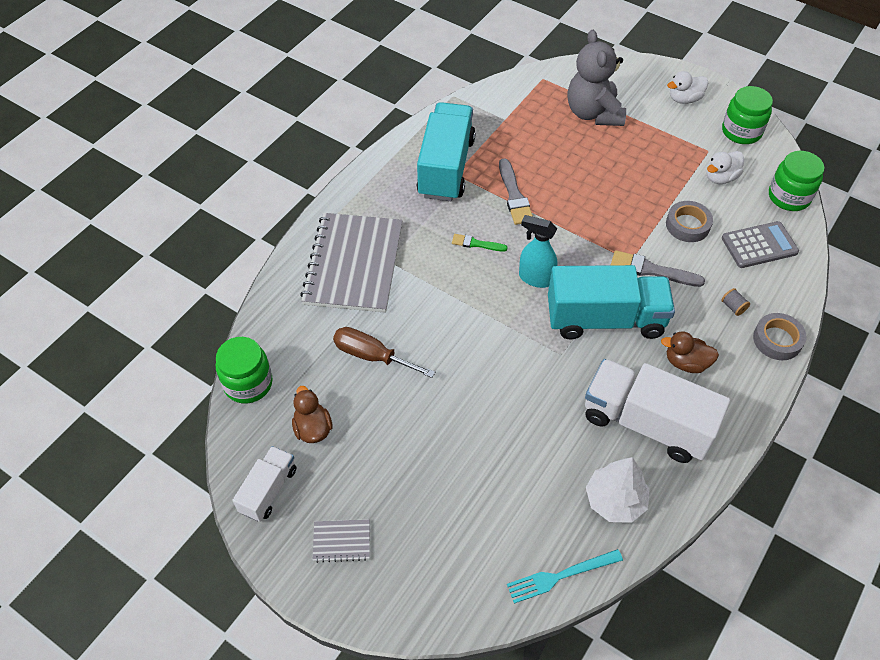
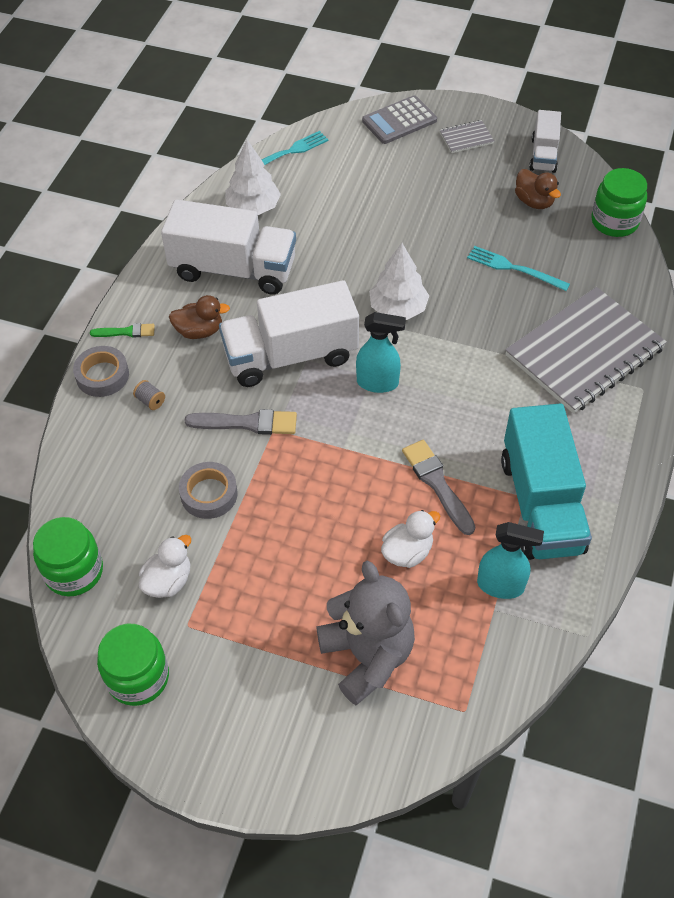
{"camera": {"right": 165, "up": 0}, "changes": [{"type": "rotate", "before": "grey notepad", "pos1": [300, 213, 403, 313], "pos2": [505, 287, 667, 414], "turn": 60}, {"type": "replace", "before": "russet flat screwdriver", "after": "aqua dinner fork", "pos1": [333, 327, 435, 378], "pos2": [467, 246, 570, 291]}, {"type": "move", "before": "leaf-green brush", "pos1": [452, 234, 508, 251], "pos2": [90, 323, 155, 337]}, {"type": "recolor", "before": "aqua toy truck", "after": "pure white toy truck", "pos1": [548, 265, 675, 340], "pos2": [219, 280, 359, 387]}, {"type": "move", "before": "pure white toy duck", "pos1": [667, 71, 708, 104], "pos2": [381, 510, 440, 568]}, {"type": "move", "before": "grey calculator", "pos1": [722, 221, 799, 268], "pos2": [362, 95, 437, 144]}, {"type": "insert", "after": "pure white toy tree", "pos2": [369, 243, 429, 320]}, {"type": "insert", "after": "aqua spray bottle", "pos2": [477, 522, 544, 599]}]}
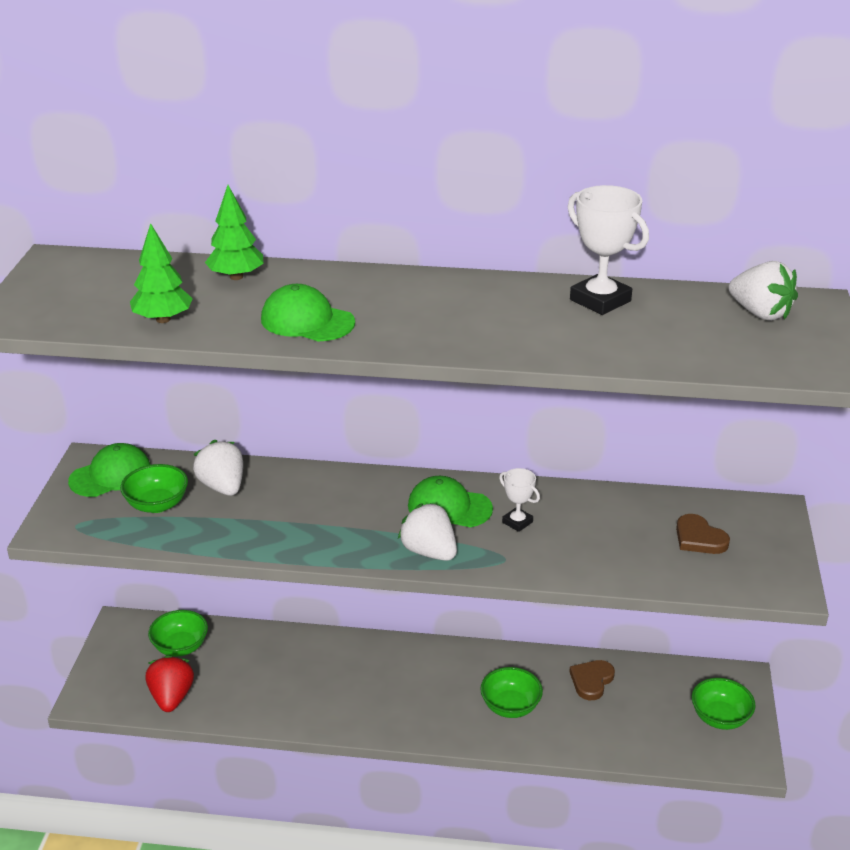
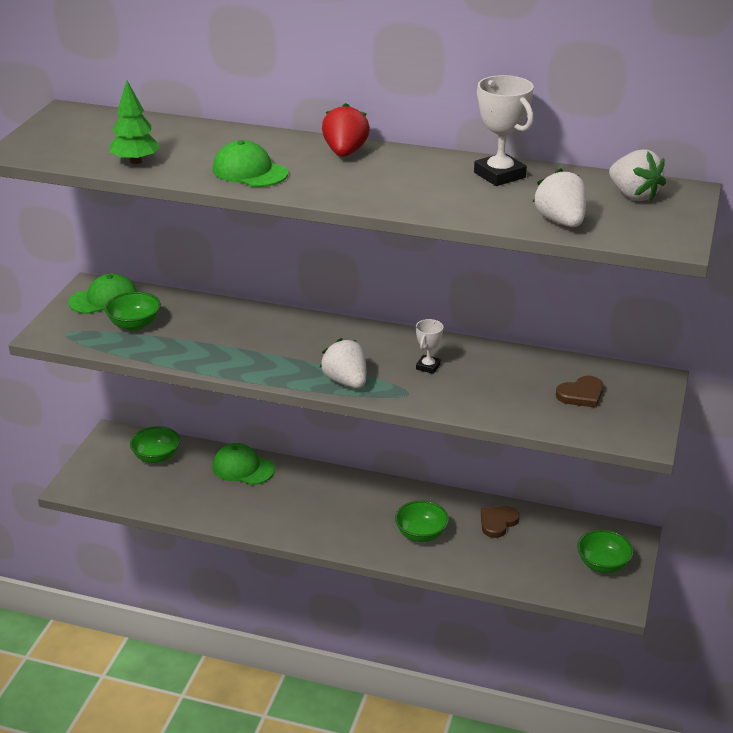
{"camera": {"right": 10, "up": 0}, "changes": [{"type": "move", "before": "red toy strawberry", "pos1": [146, 655, 194, 712], "pos2": [322, 103, 370, 157]}, {"type": "move", "before": "pure white toy strawberry", "pos1": [193, 440, 243, 496], "pos2": [533, 168, 586, 227]}, {"type": "delete", "before": "leaf-green toy tree", "pos1": [205, 185, 264, 280]}, {"type": "move", "before": "leaf-green baseball cap", "pos1": [408, 476, 493, 527], "pos2": [212, 443, 275, 485]}, {"type": "rotate", "before": "pure white trophy", "pos1": [499, 468, 540, 532], "pos2": [416, 319, 443, 374], "turn": 60}, {"type": "rotate", "before": "russet love heart", "pos1": [676, 514, 730, 554], "pos2": [556, 376, 603, 408], "turn": -90}]}
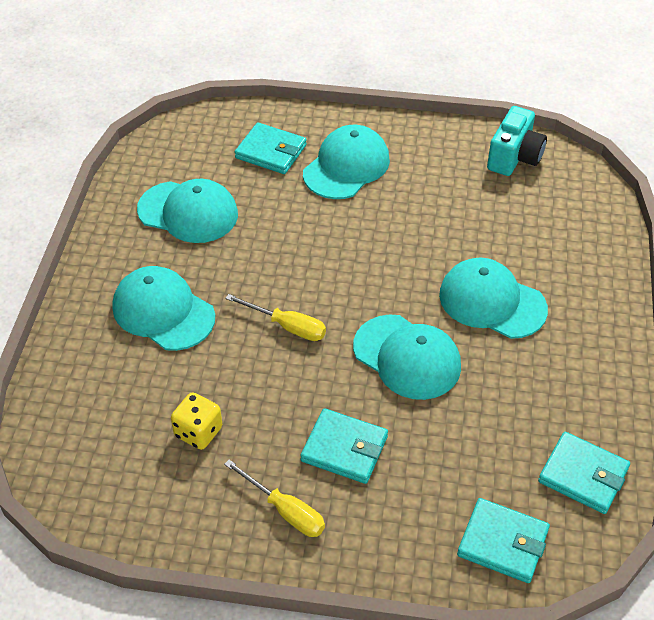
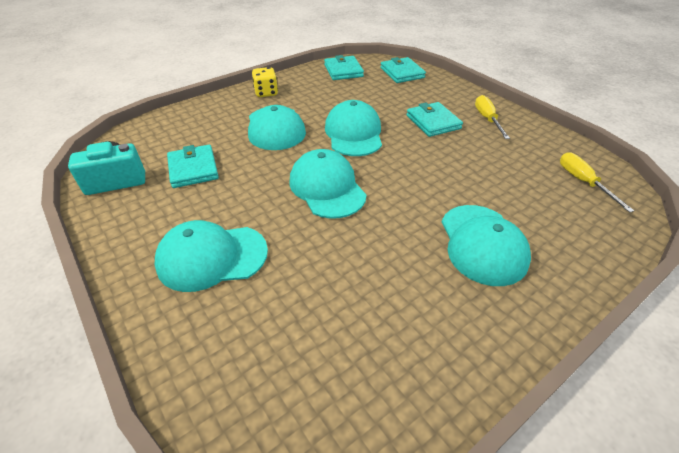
{"camera": {"right": -135, "up": -5}, "changes": [{"type": "move", "before": "aqua baseball cap", "pos1": [137, 179, 238, 243], "pos2": [289, 149, 367, 219]}, {"type": "move", "before": "yellow die", "pos1": [171, 392, 222, 450], "pos2": [252, 67, 278, 97]}, {"type": "move", "before": "yellow flat screwdriver", "pos1": [225, 294, 326, 341], "pos2": [560, 152, 634, 213]}, {"type": "move", "before": "aqua wallet", "pos1": [235, 122, 307, 174], "pos2": [167, 145, 219, 188]}]}
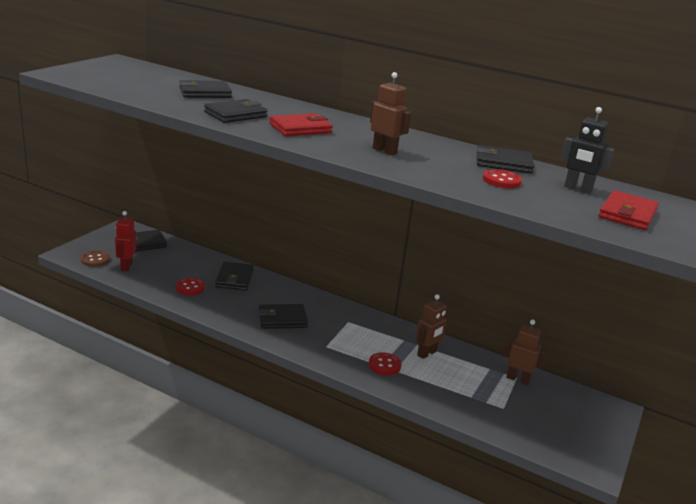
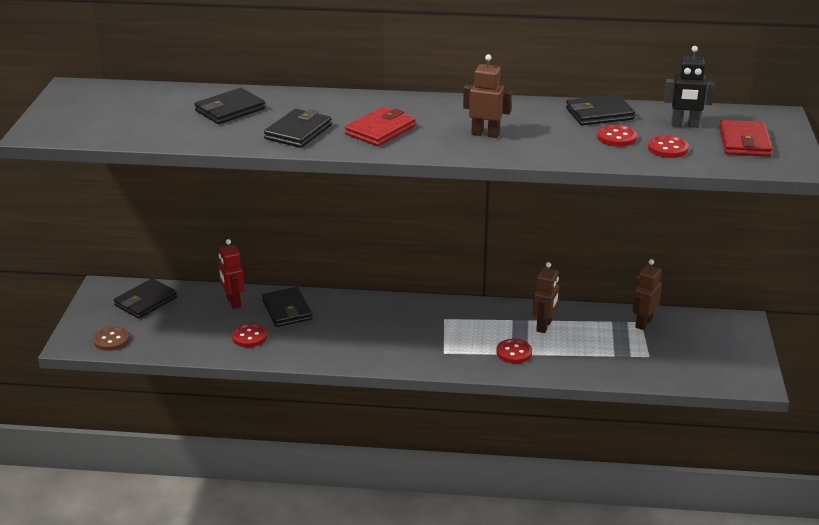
{"camera": {"right": -20, "up": 5}, "changes": [{"type": "move", "before": "red robot", "pos1": [115, 211, 136, 271], "pos2": [218, 239, 245, 309]}, {"type": "delete", "before": "ebony wallet", "pos1": [258, 304, 308, 329]}, {"type": "rotate", "before": "russet robot", "pos1": [503, 319, 547, 385], "pos2": [632, 259, 662, 330], "turn": -60}, {"type": "insert", "after": "red shirt button", "pos2": [648, 135, 689, 158]}]}
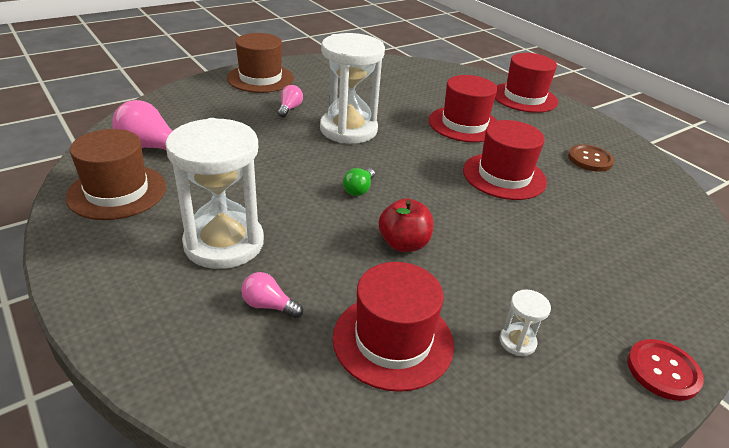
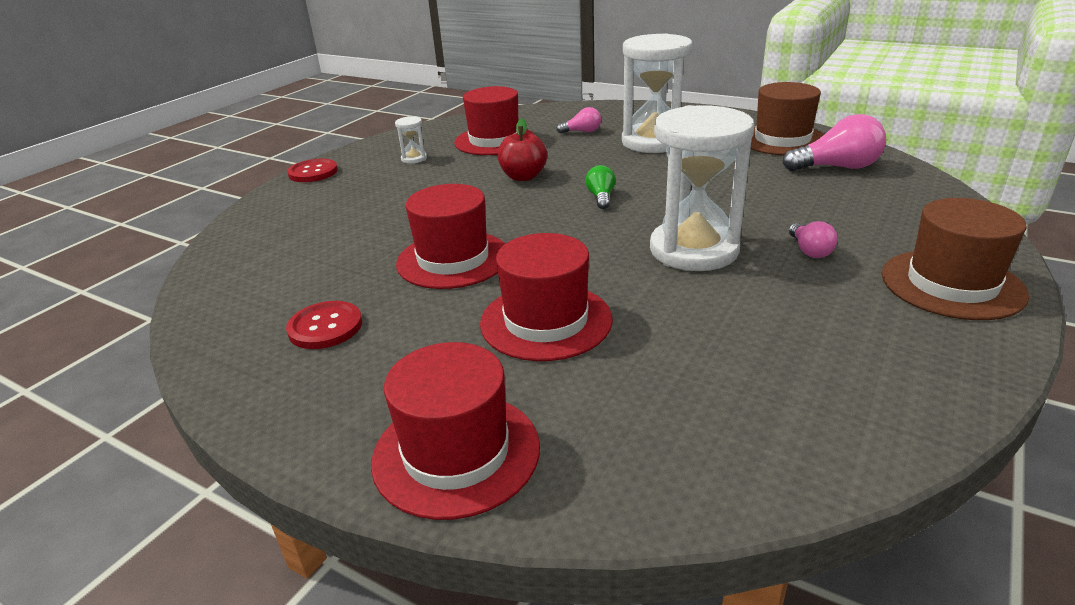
{"camera": {"right": 160, "up": -5}, "changes": [{"type": "recolor", "before": "russet shirt button", "after": "red shirt button", "pos1": [568, 144, 614, 172], "pos2": [286, 301, 362, 349]}]}
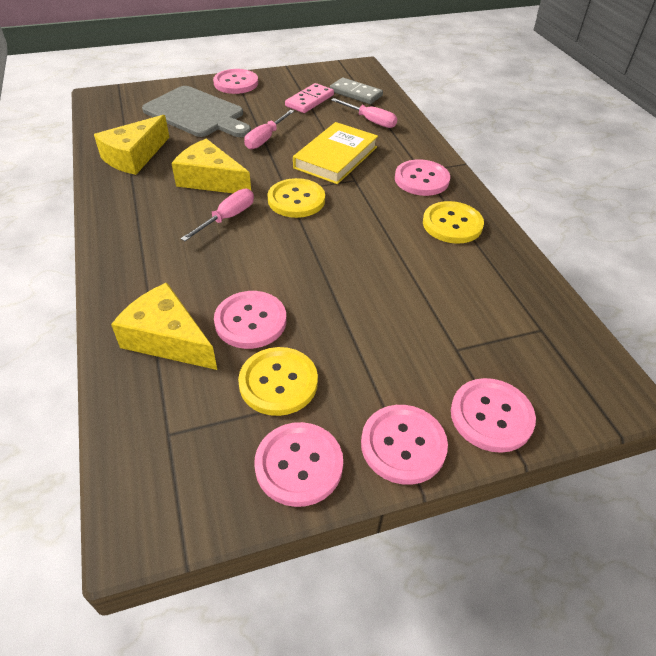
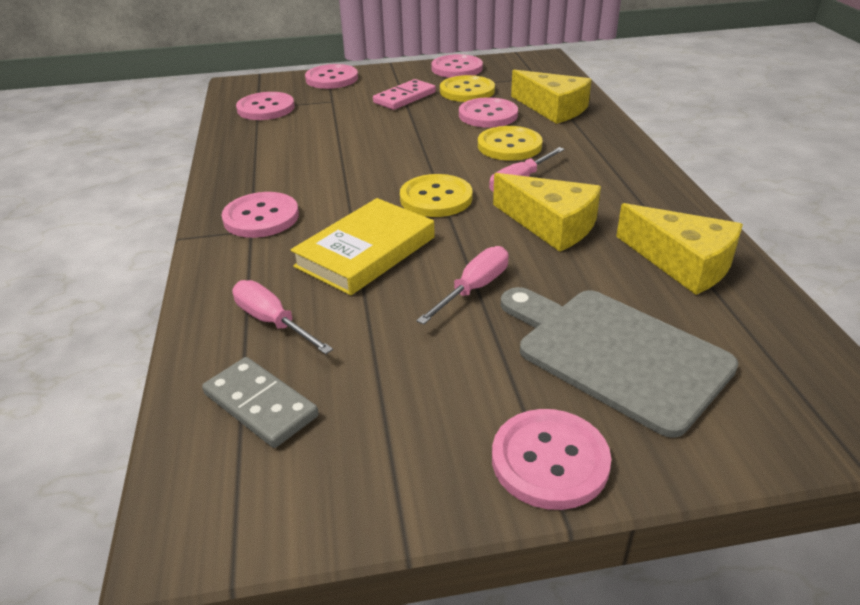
{"camera": {"right": -170, "up": -10}, "changes": [{"type": "rotate", "before": "yellow piece of cheese", "pos1": [94, 115, 170, 175], "pos2": [616, 203, 743, 295], "turn": 90}, {"type": "move", "before": "rosy domino", "pos1": [285, 83, 334, 113], "pos2": [373, 79, 436, 110]}, {"type": "move", "before": "rosy shirt button", "pos1": [361, 405, 448, 485], "pos2": [236, 92, 295, 120]}, {"type": "move", "before": "yellow shirt button", "pos1": [423, 201, 484, 243], "pos2": [478, 126, 543, 161]}]}
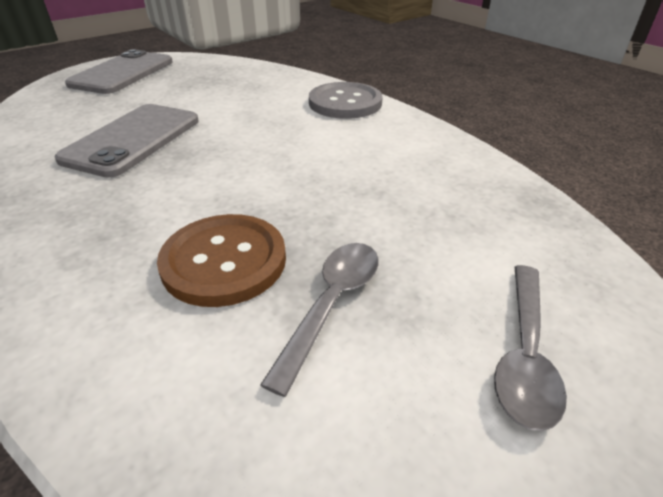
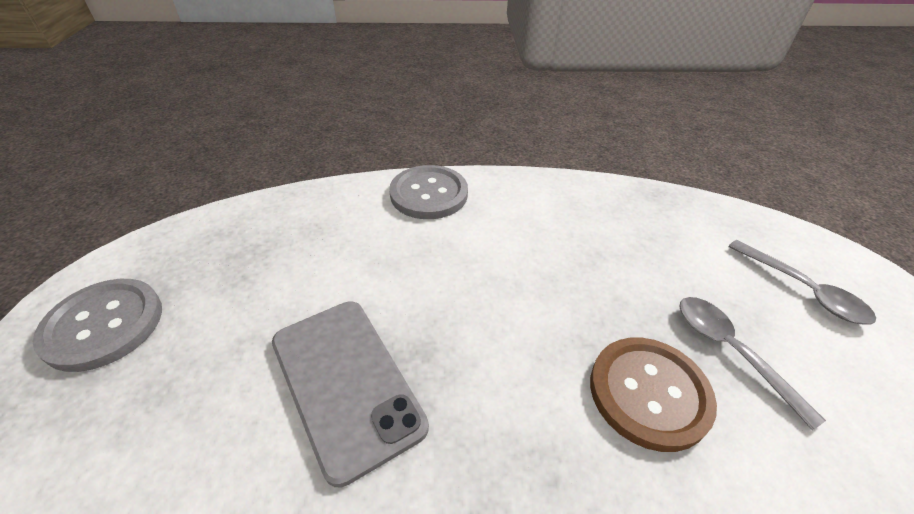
{"camera": {"right": -55, "up": 5}, "changes": [{"type": "replace", "before": "grey phone", "after": "grey shirt button", "pos1": [65, 49, 173, 94], "pos2": [33, 279, 162, 372]}]}
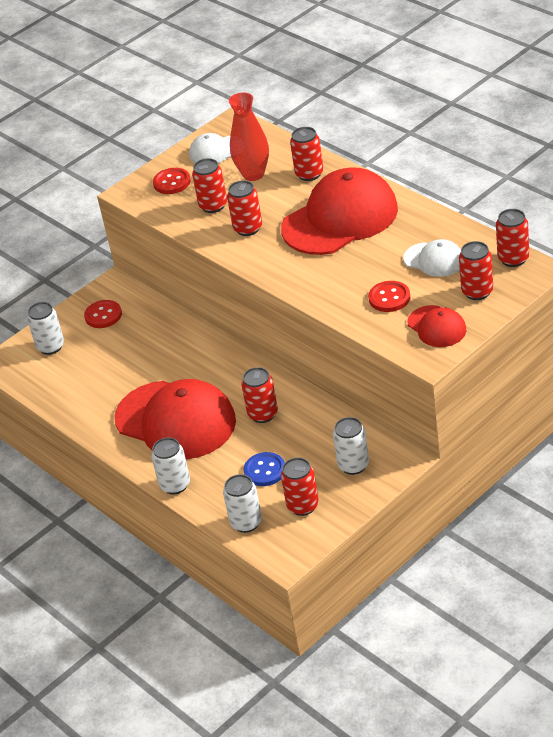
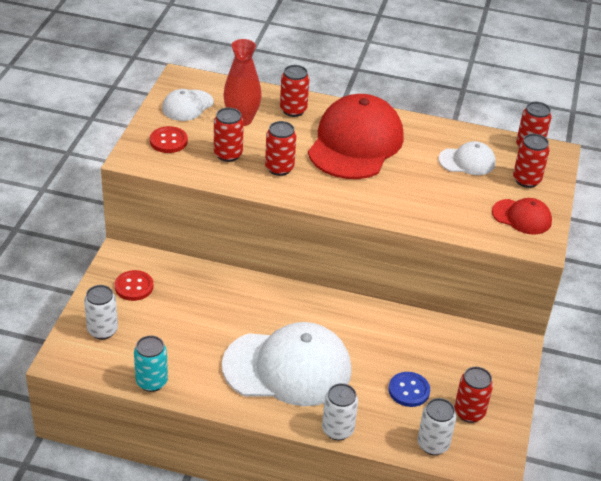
{"camera": {"right": -40, "up": 0}, "changes": [{"type": "recolor", "before": "red baseball cap", "after": "pure white baseball cap", "pos1": [115, 379, 236, 459], "pos2": [222, 322, 352, 406]}, {"type": "delete", "before": "red soda can", "pos1": [241, 367, 278, 423]}, {"type": "delete", "before": "pure white soda can", "pos1": [333, 417, 369, 475]}, {"type": "delete", "before": "red shirt button", "pos1": [368, 281, 410, 312]}, {"type": "insert", "after": "aqua soda can", "pos2": [134, 335, 168, 392]}]}
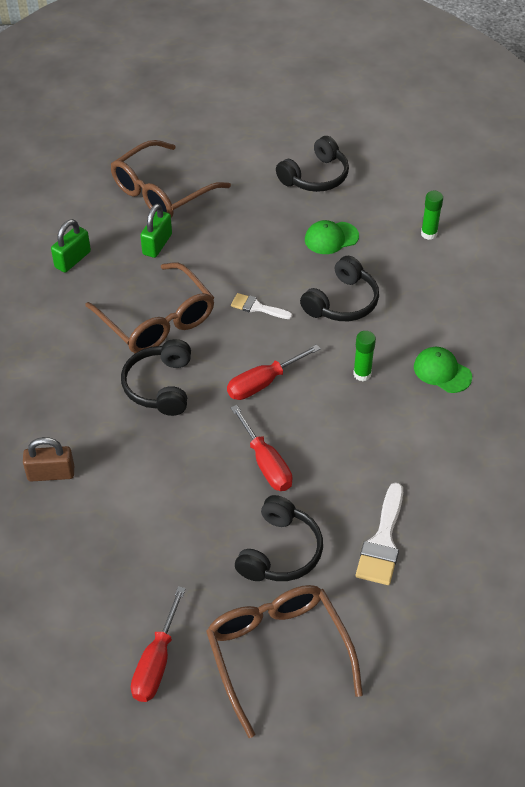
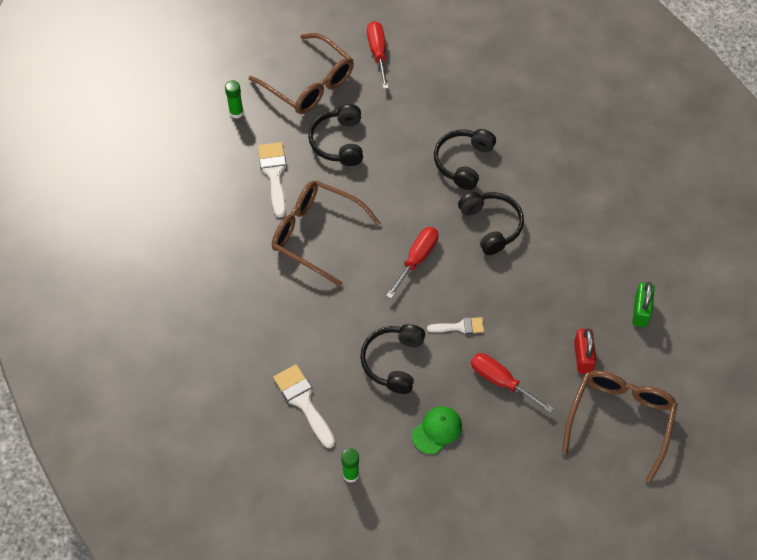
{"camera": {"right": 155, "up": 10}, "changes": [{"type": "delete", "before": "russet padlock", "pos1": [23, 437, 74, 482]}, {"type": "move", "before": "russet spectacles", "pos1": [85, 262, 215, 353], "pos2": [272, 181, 381, 286]}, {"type": "recolor", "before": "leaf-green padlock", "after": "red padlock", "pos1": [140, 204, 172, 258], "pos2": [574, 328, 597, 374]}, {"type": "move", "before": "red flat screwdriver", "pos1": [231, 405, 292, 491], "pos2": [471, 353, 554, 413]}, {"type": "move", "before": "ebony headphones", "pos1": [276, 136, 349, 192], "pos2": [434, 129, 496, 190]}, {"type": "move", "before": "leaf-green glue", "pos1": [353, 331, 376, 381], "pos2": [225, 80, 244, 119]}, {"type": "delete", "before": "leaf-green baseball cap", "pos1": [414, 347, 472, 393]}, {"type": "insert", "after": "pure white brush", "pos2": [273, 364, 335, 448]}]}
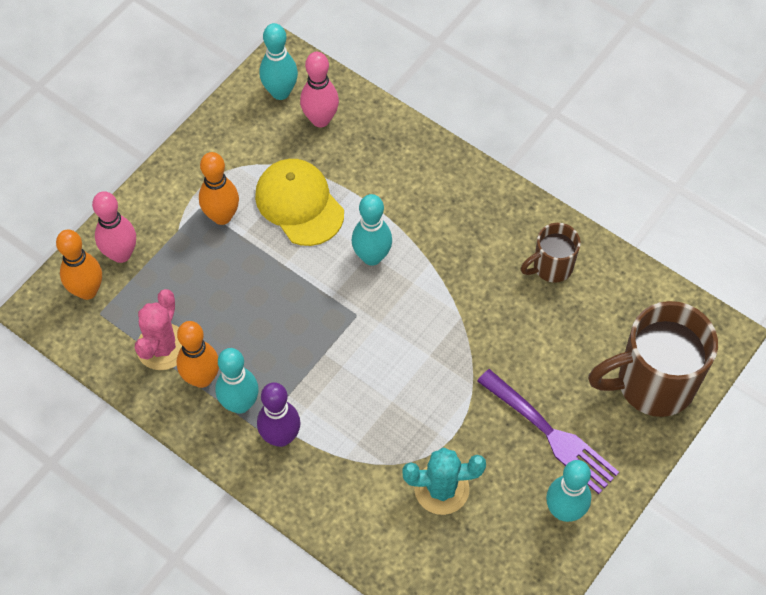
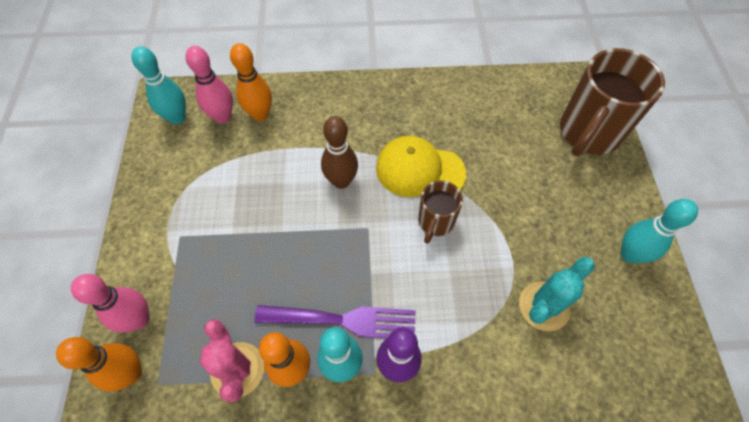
{"camera": {"right": -40, "up": 0}, "changes": [{"type": "move", "before": "orange-coloured tenpin", "pos1": [199, 152, 239, 225], "pos2": [230, 43, 272, 121]}, {"type": "move", "before": "yellow baseball cap", "pos1": [255, 159, 344, 246], "pos2": [376, 136, 466, 197]}, {"type": "recolor", "before": "aqua tenpin", "after": "russet tenpin", "pos1": [352, 194, 392, 266], "pos2": [321, 116, 358, 189]}, {"type": "move", "before": "royal purple dinner fork", "pos1": [477, 369, 619, 494], "pos2": [254, 305, 415, 339]}, {"type": "move", "before": "russet mug", "pos1": [521, 223, 581, 283], "pos2": [418, 180, 463, 244]}]}
